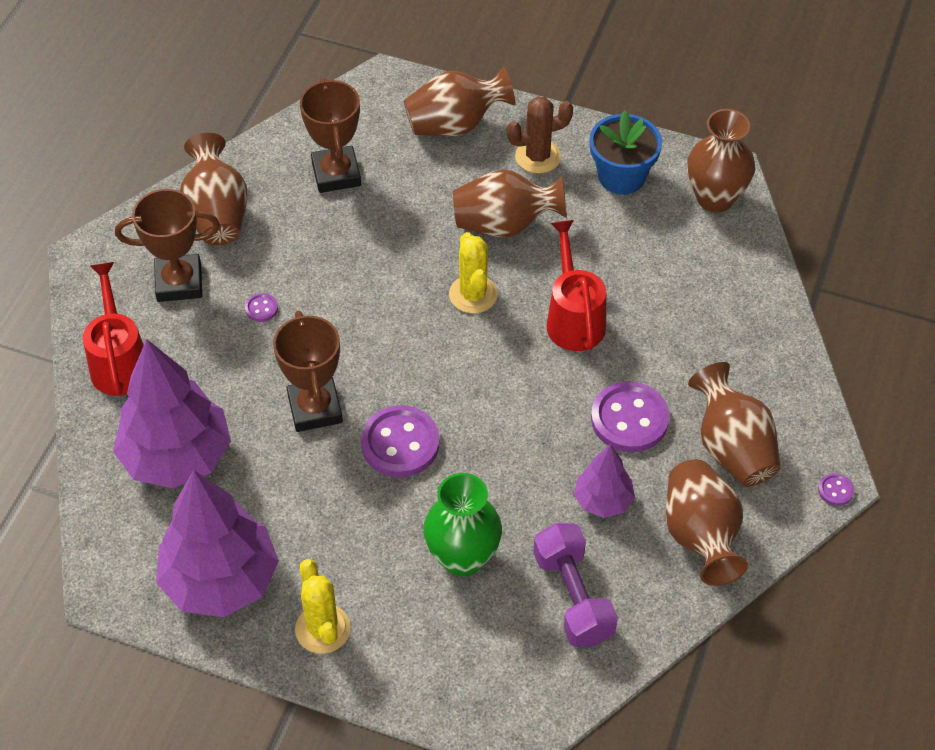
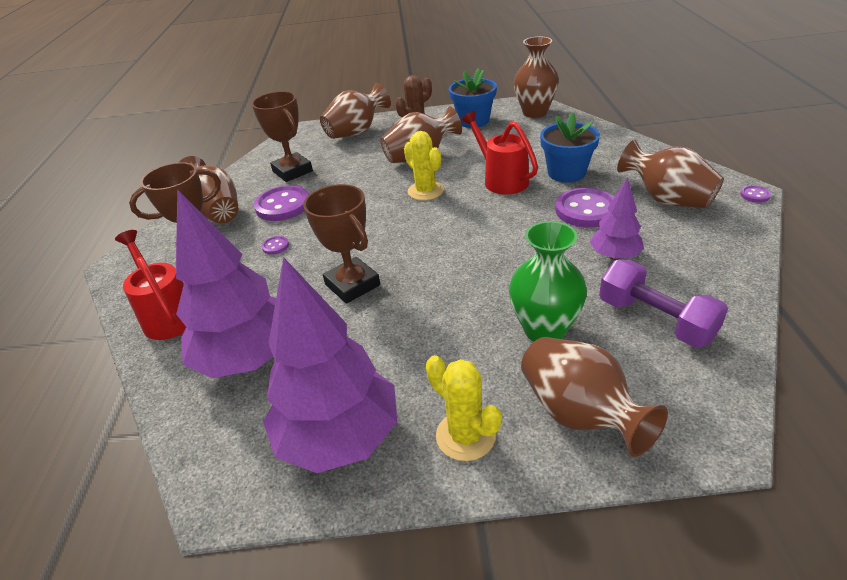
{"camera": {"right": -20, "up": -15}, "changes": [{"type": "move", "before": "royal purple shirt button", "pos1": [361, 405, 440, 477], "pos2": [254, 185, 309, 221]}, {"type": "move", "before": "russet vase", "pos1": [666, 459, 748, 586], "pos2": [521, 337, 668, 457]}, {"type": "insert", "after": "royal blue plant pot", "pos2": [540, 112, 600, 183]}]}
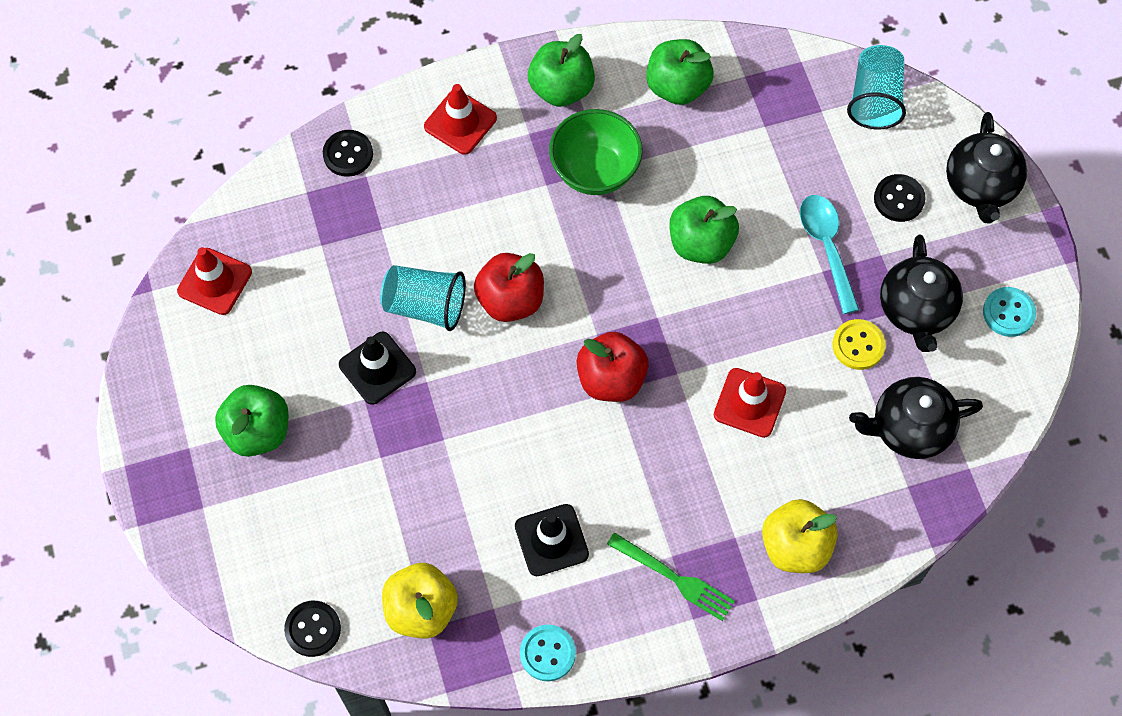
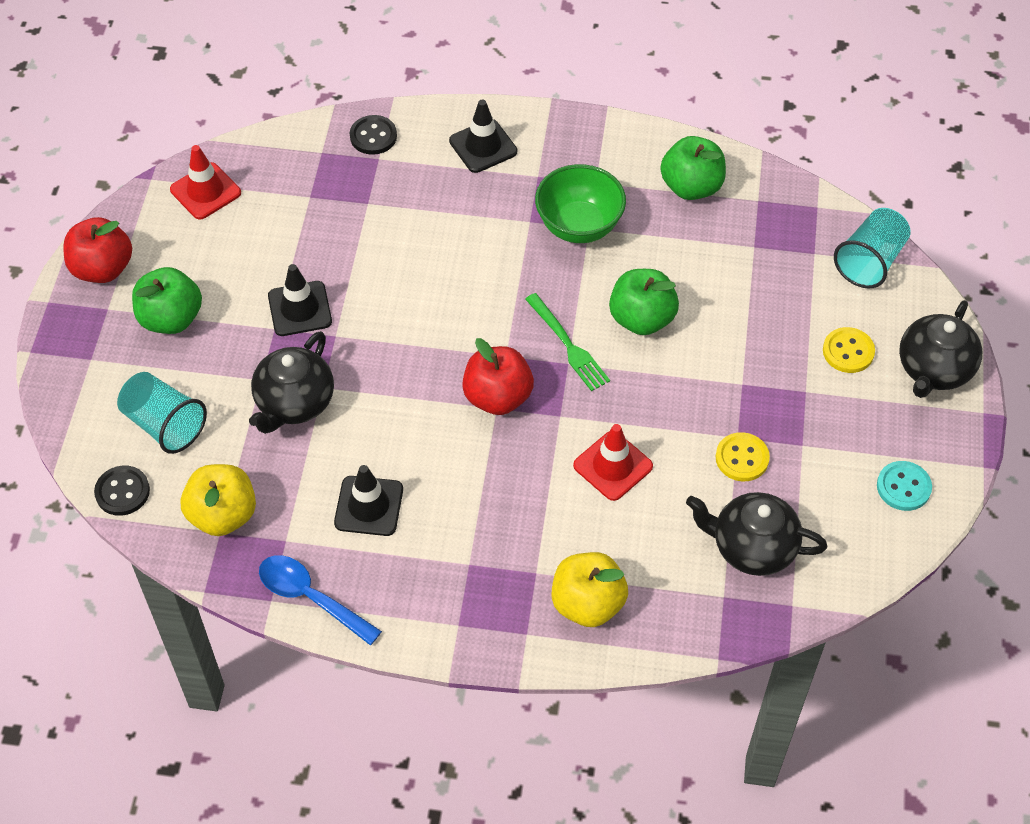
{"camera": {"right": 25, "up": -10}, "changes": [{"type": "move", "before": "aqua beaker", "pos1": [380, 265, 466, 331], "pos2": [117, 372, 207, 454]}, {"type": "recolor", "before": "red safety cone", "after": "ebony safety cone", "pos1": [424, 84, 497, 155], "pos2": [449, 100, 517, 173]}, {"type": "move", "before": "red apple", "pos1": [474, 253, 544, 322], "pos2": [63, 217, 132, 283]}, {"type": "replace", "before": "aqua shirt button", "after": "royal blue teaspoon", "pos1": [520, 625, 576, 681], "pos2": [259, 555, 382, 646]}, {"type": "delete", "before": "leaf-green apple", "pos1": [528, 34, 595, 107]}, {"type": "move", "before": "leaf-green dinner fork", "pos1": [607, 532, 735, 621], "pos2": [525, 293, 610, 391]}, {"type": "delete", "before": "aqua teaspoon", "pos1": [800, 195, 859, 314]}, {"type": "recolor", "before": "ebony shirt button", "after": "yellow shirt button", "pos1": [874, 174, 926, 222], "pos2": [823, 327, 875, 373]}, {"type": "move", "before": "ebony tea pot", "pos1": [880, 235, 963, 352], "pos2": [249, 331, 334, 434]}]}
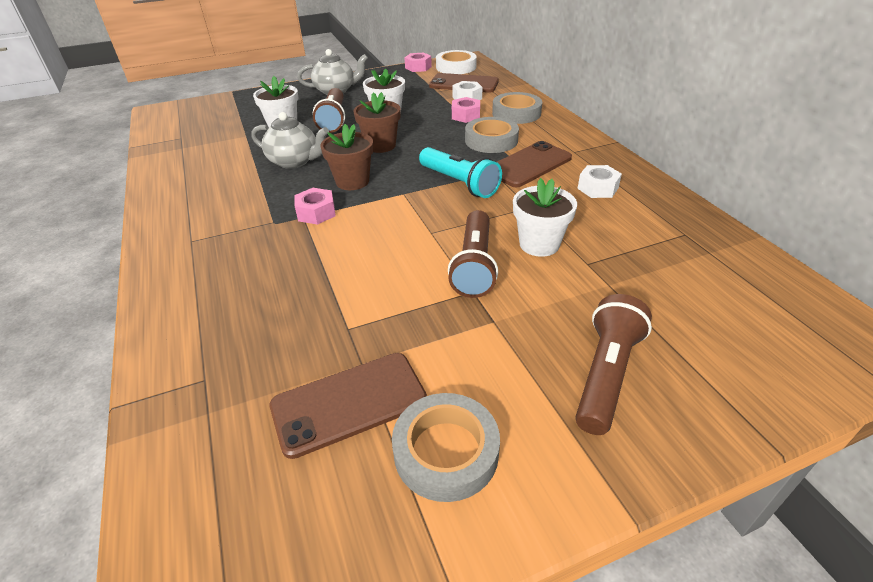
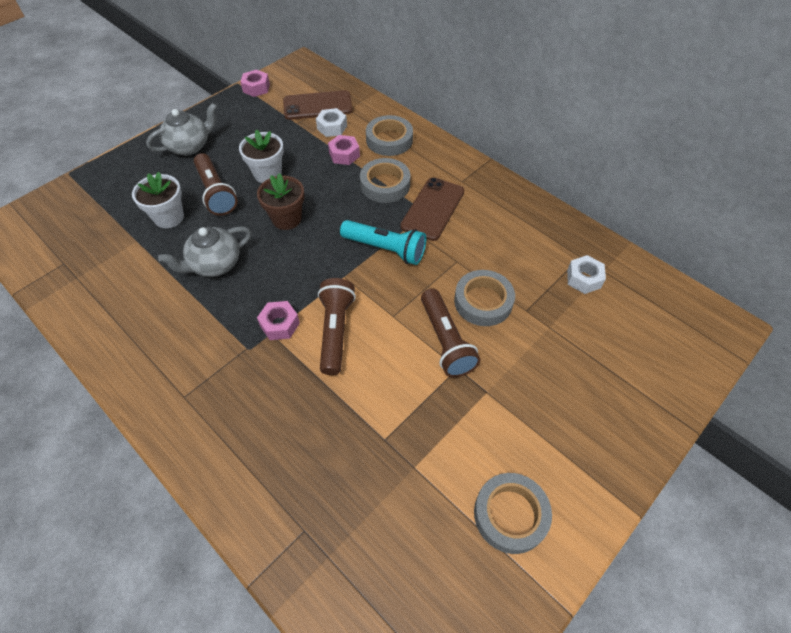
{"camera": {"right": -25, "up": 15}, "changes": [{"type": "rotate", "before": "grey tea pot", "pos1": [252, 112, 329, 169], "pos2": [158, 227, 251, 277], "turn": 150}, {"type": "delete", "before": "russet phone", "pos1": [270, 353, 427, 459]}, {"type": "delete", "before": "russet plant pot", "pos1": [320, 124, 373, 190]}, {"type": "delete", "before": "pure white roll of tape", "pos1": [436, 50, 477, 74]}, {"type": "replace", "before": "pure white plant pot", "after": "grey roll of tape", "pos1": [513, 178, 577, 257], "pos2": [454, 270, 515, 326]}, {"type": "move", "before": "russet flashlight", "pos1": [575, 294, 652, 435], "pos2": [318, 278, 356, 375]}, {"type": "move", "before": "pure white nut", "pos1": [577, 165, 622, 198], "pos2": [567, 255, 606, 294]}]}
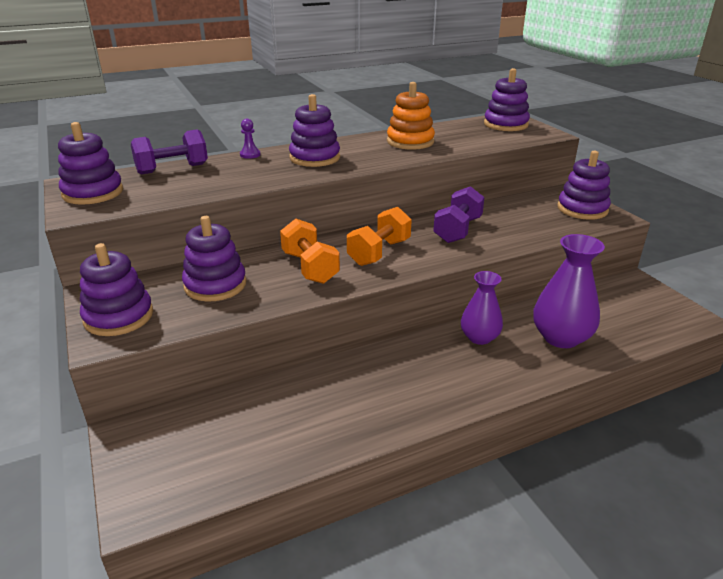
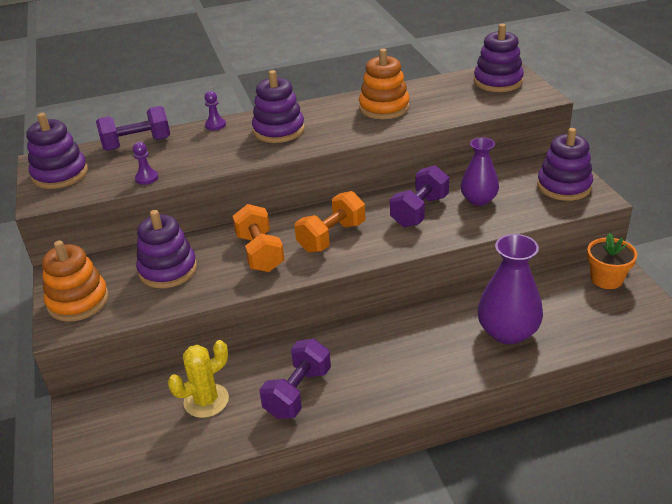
{"camera": {"right": 10, "up": 5}, "changes": [{"type": "recolor", "before": "royal purple stacking toy", "after": "orange-coloured stacking toy", "pos1": [80, 243, 153, 336], "pos2": [42, 240, 109, 322]}, {"type": "move", "before": "royal purple vase", "pos1": [461, 271, 503, 345], "pos2": [461, 138, 499, 206]}, {"type": "insert", "after": "royal purple game pawn", "pos2": [133, 142, 158, 185]}, {"type": "insert", "after": "yellow saguaro cactus", "pos2": [168, 340, 229, 418]}, {"type": "insert", "after": "royal purple dumbbell", "pos2": [259, 339, 331, 419]}, {"type": "insert", "after": "orange-coloured plant pot", "pos2": [587, 233, 637, 289]}]}
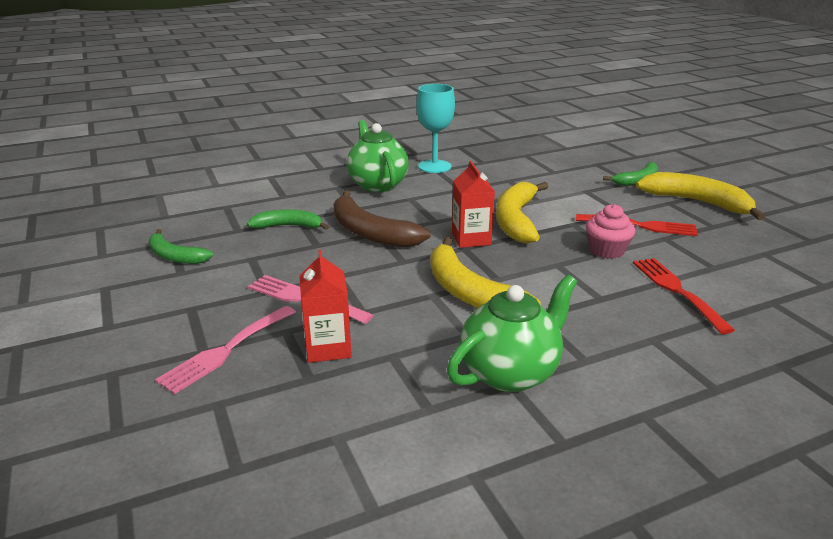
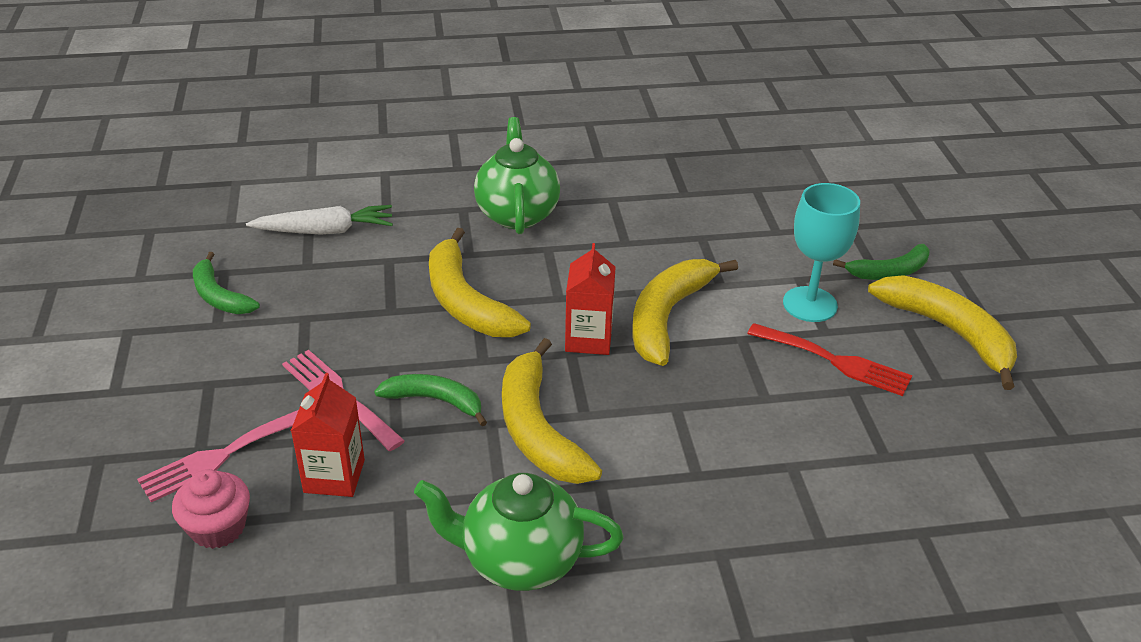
{"camera": {"right": 15, "up": 10}, "changes": [{"type": "move", "before": "leaf-green toy banana", "pos1": [247, 209, 329, 230], "pos2": [374, 374, 487, 426]}, {"type": "recolor", "before": "russet toy banana", "after": "yellow toy banana", "pos1": [333, 191, 431, 247], "pos2": [429, 228, 531, 337]}, {"type": "move", "before": "aqua goblet", "pos1": [416, 84, 455, 173], "pos2": [783, 183, 860, 322]}, {"type": "rotate", "before": "leaf-green tea pot", "pos1": [447, 275, 577, 392], "pos2": [414, 473, 624, 591], "turn": -150}, {"type": "move", "before": "rosy cupcake", "pos1": [586, 204, 635, 259], "pos2": [172, 469, 250, 549]}, {"type": "delete", "before": "red dinner fork", "pos1": [633, 258, 735, 334]}, {"type": "insert", "after": "pure white toy carrot", "pos2": [246, 205, 393, 235]}]}
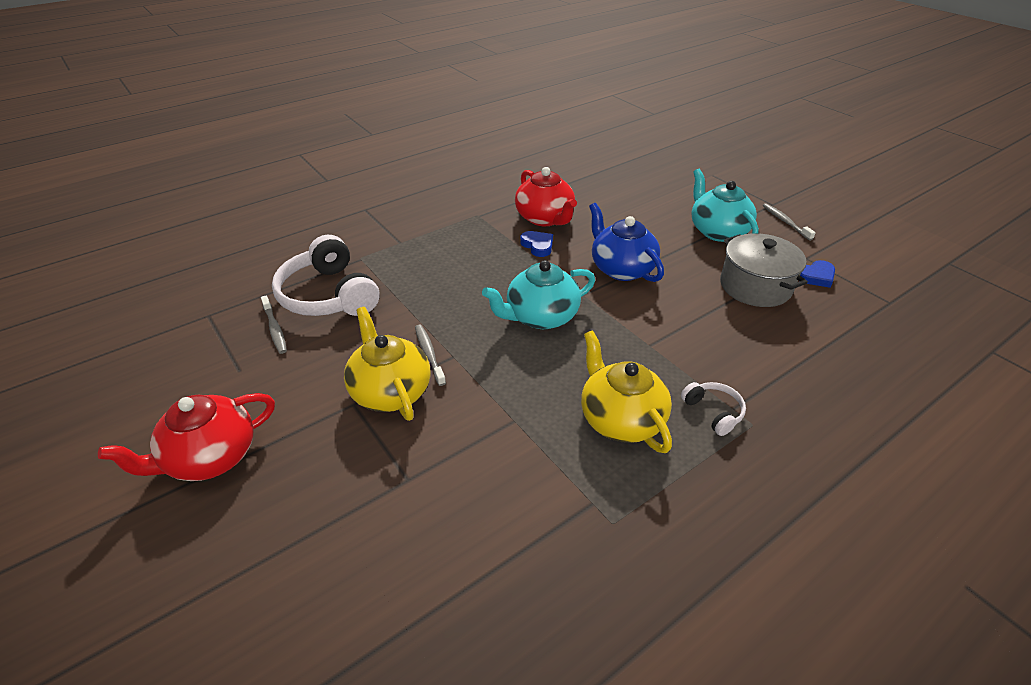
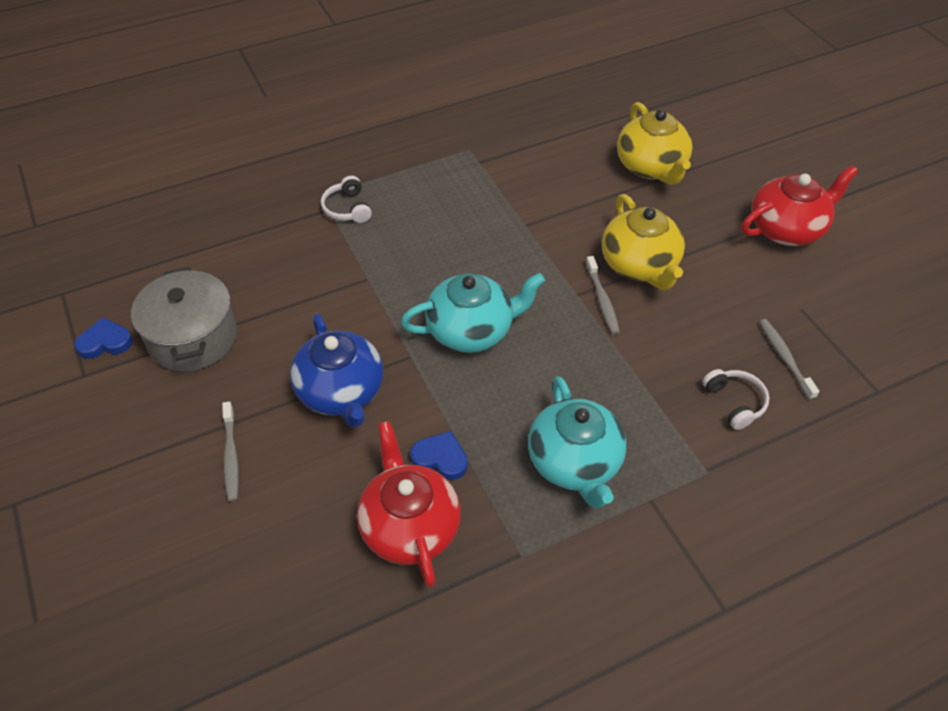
{"camera": {"right": -170, "up": 10}, "changes": [{"type": "resize", "before": "pure white headphones", "pos1": [272, 235, 379, 316], "pos2": [702, 369, 769, 430], "scale": 0.47}, {"type": "rotate", "before": "royal blue love heart", "pos1": [520, 231, 553, 257], "pos2": [410, 431, 468, 480], "turn": 135}, {"type": "move", "before": "yellow tea pot", "pos1": [581, 330, 672, 453], "pos2": [617, 102, 692, 185]}, {"type": "move", "before": "aqua tea pot", "pos1": [691, 169, 759, 242], "pos2": [528, 376, 626, 508]}, {"type": "move", "before": "grey dental brush", "pos1": [763, 203, 816, 241], "pos2": [222, 401, 239, 502]}]}
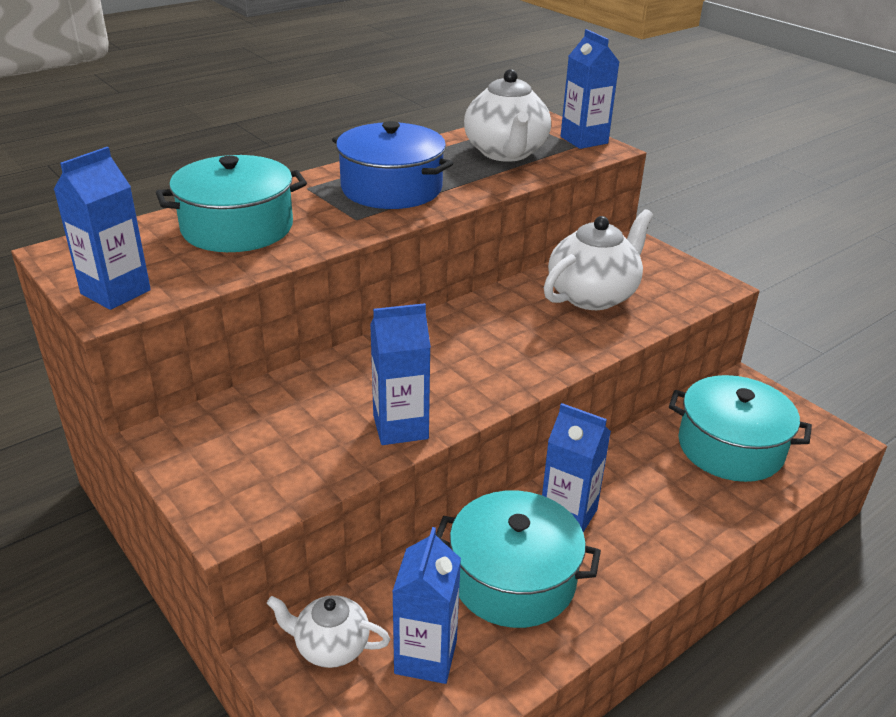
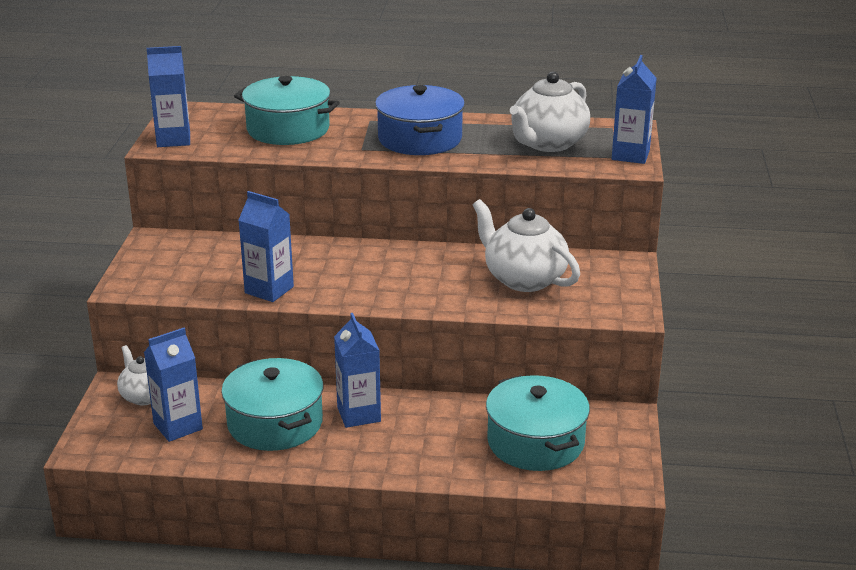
{"camera": {"right": 45, "up": -5}, "changes": [{"type": "rotate", "before": "pure white tea pot", "pos1": [544, 209, 653, 310], "pos2": [473, 199, 580, 292], "turn": -135}]}
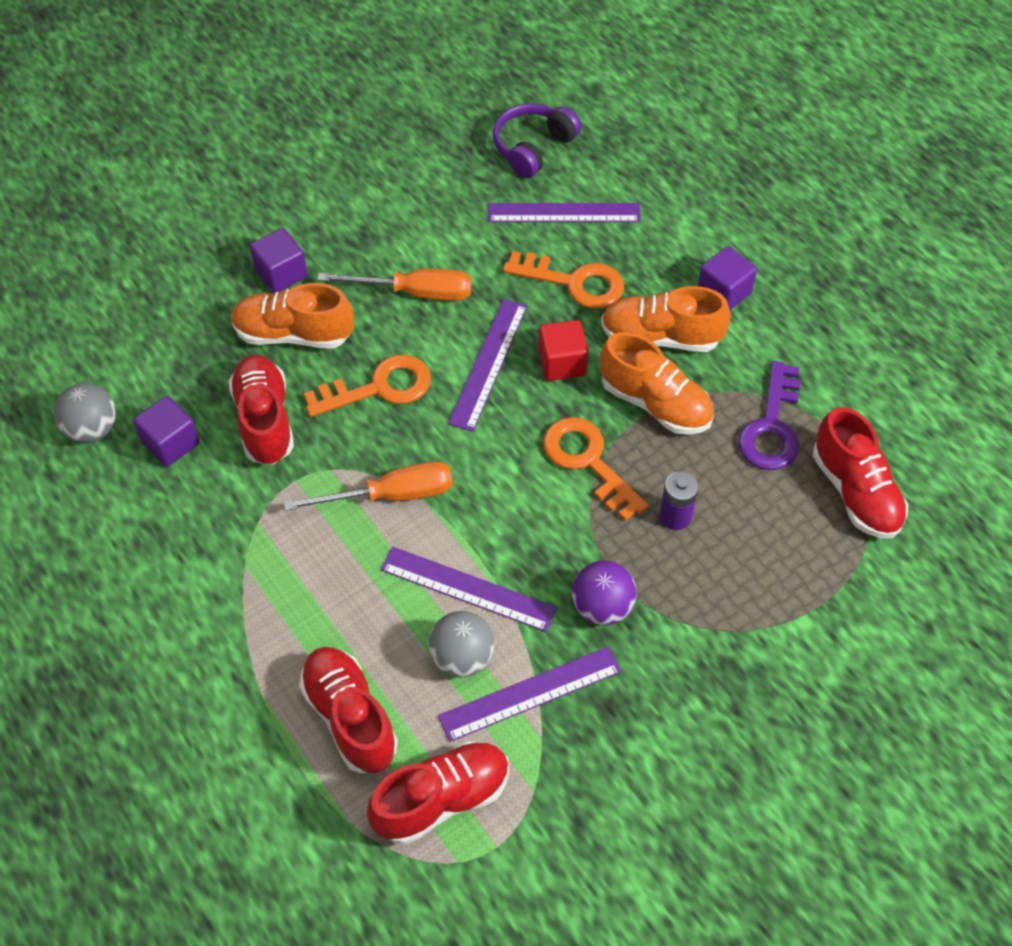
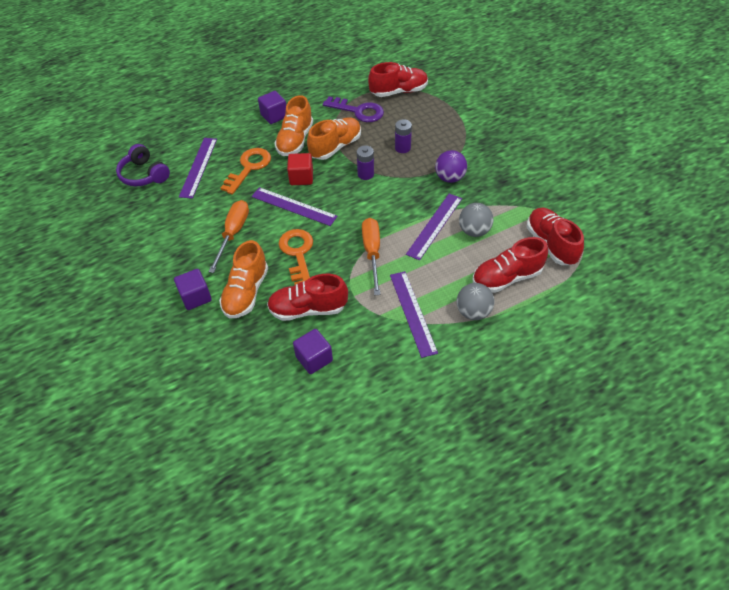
{"camera": {"right": -80, "up": -5}, "changes": [{"type": "move", "before": "grey ball", "pos1": [54, 383, 116, 443], "pos2": [457, 283, 494, 320]}, {"type": "move", "before": "royal purple measuring stick", "pos1": [438, 646, 622, 742], "pos2": [390, 271, 438, 358]}, {"type": "replace", "before": "orange-coloured latchkey", "after": "royal purple battery", "pos1": [543, 417, 648, 521], "pos2": [357, 146, 374, 180]}]}
